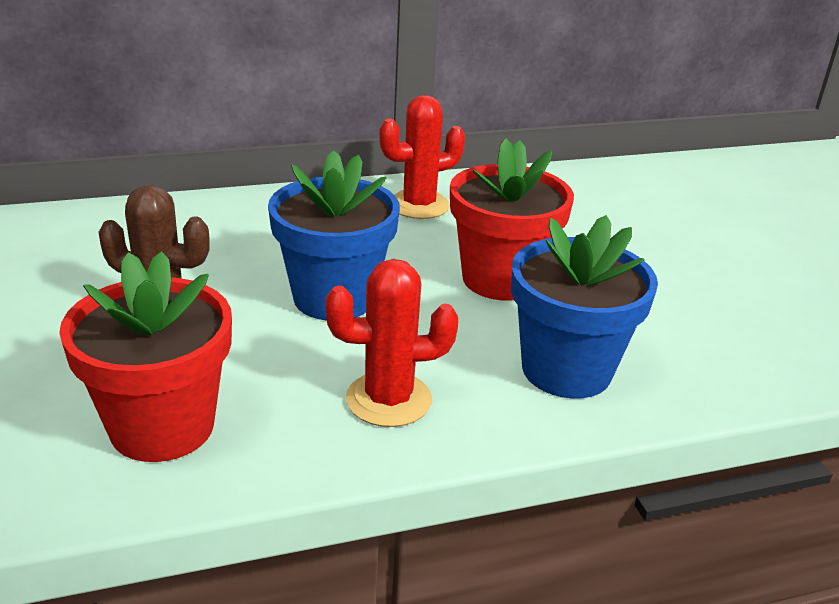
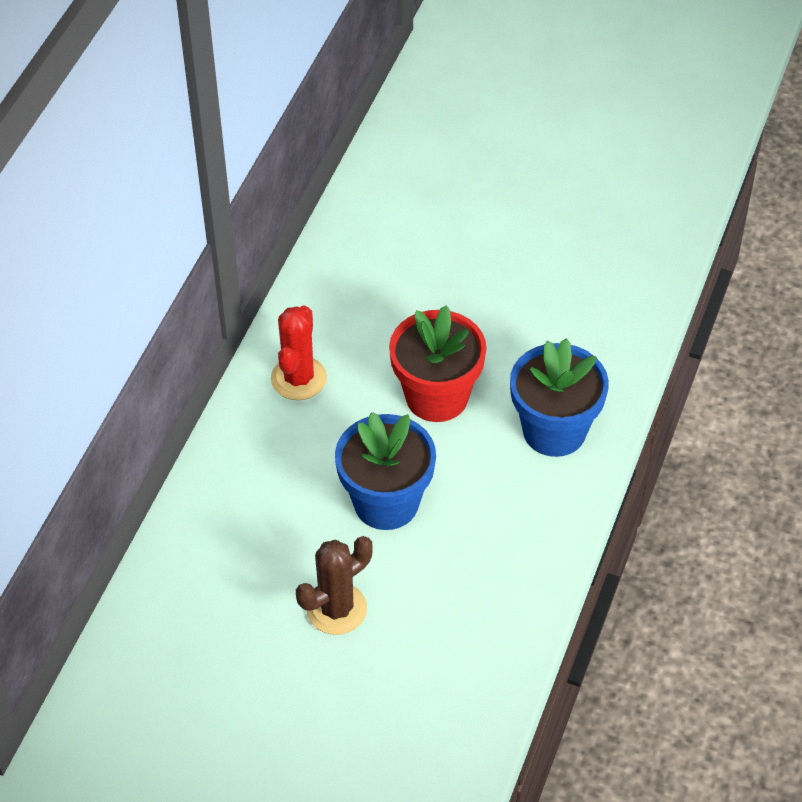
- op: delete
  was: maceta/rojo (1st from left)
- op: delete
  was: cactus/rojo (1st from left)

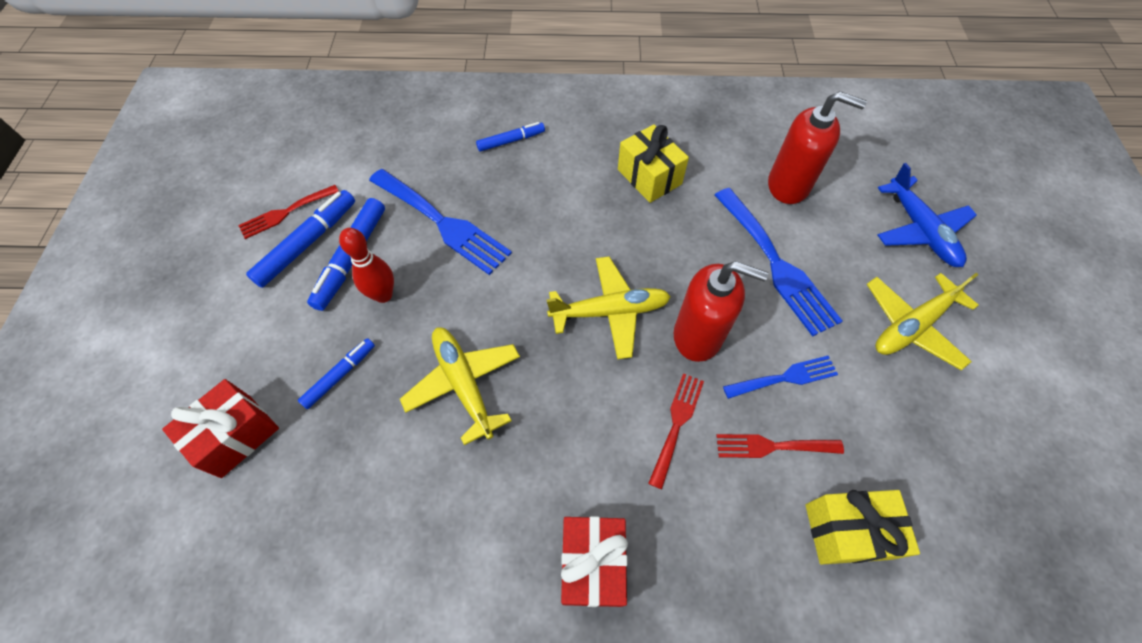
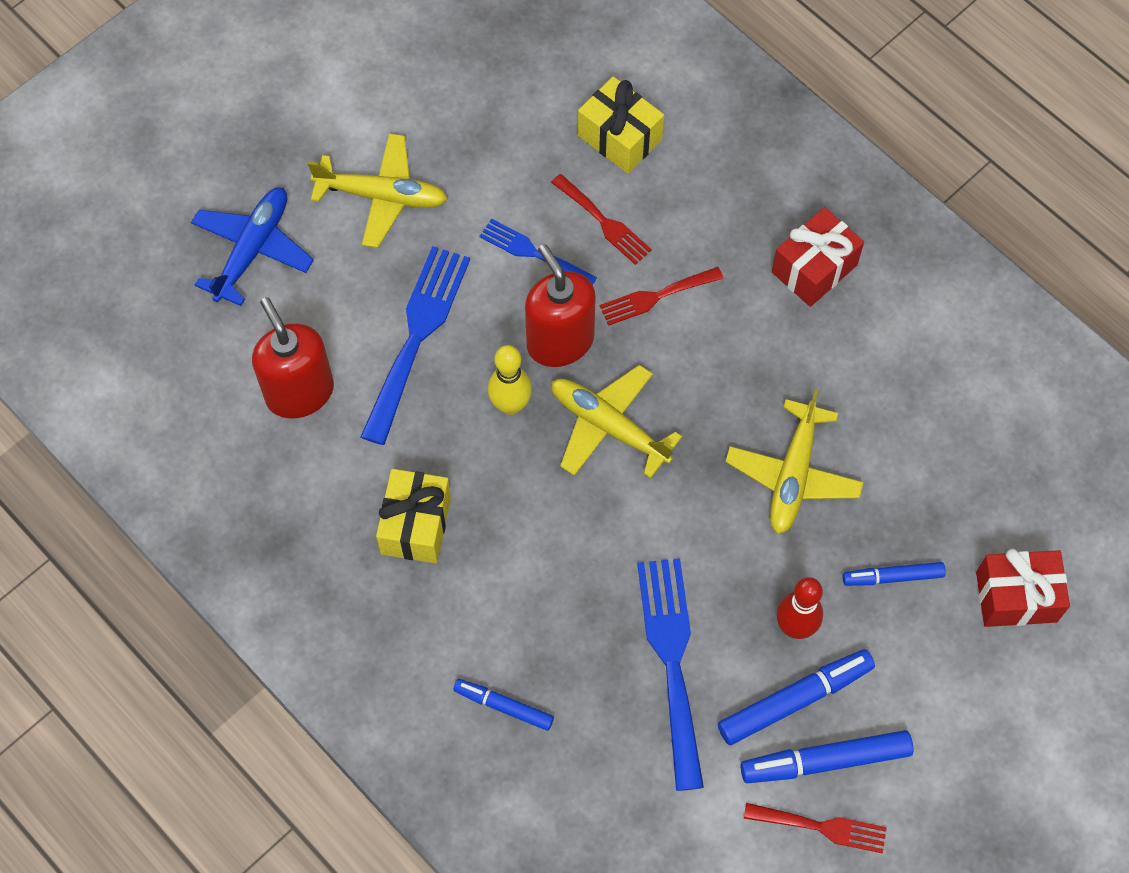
- op: insert
  now: bolo/amarillo

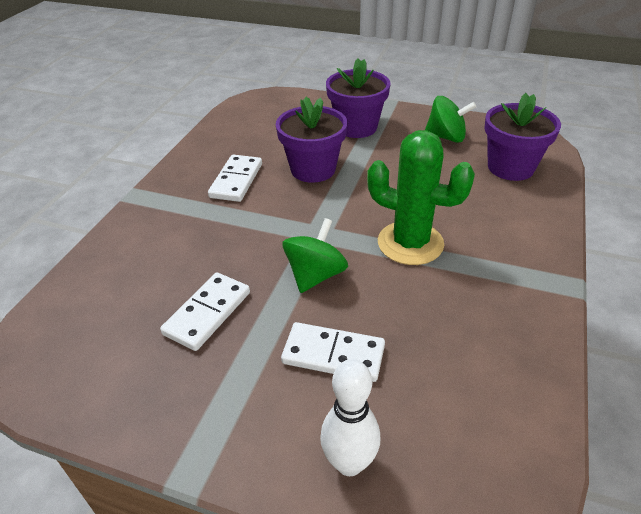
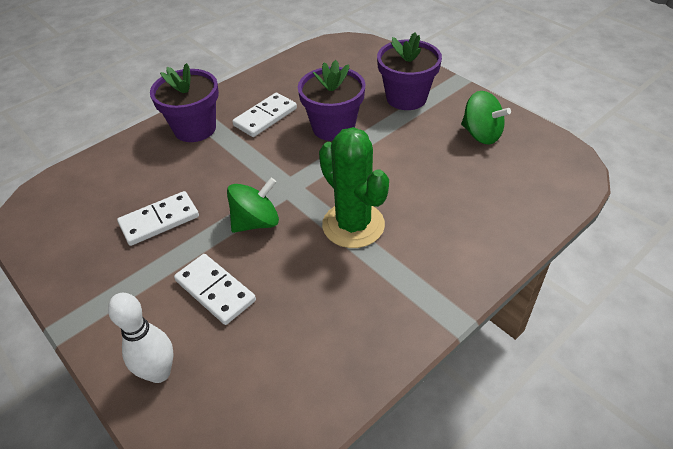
- op: move
  was: maceta/morado (3rd from left in the first image)
  now: maceta/morado (1st from left)

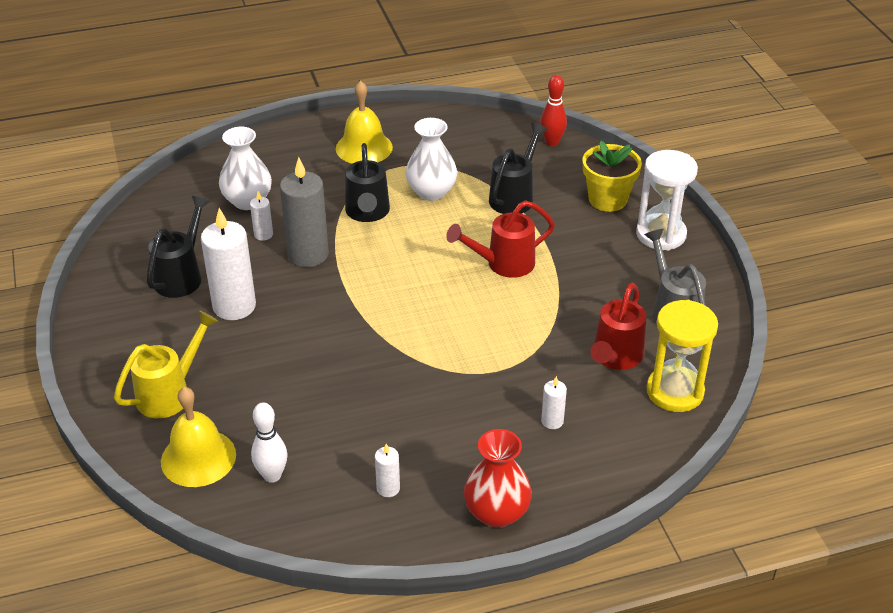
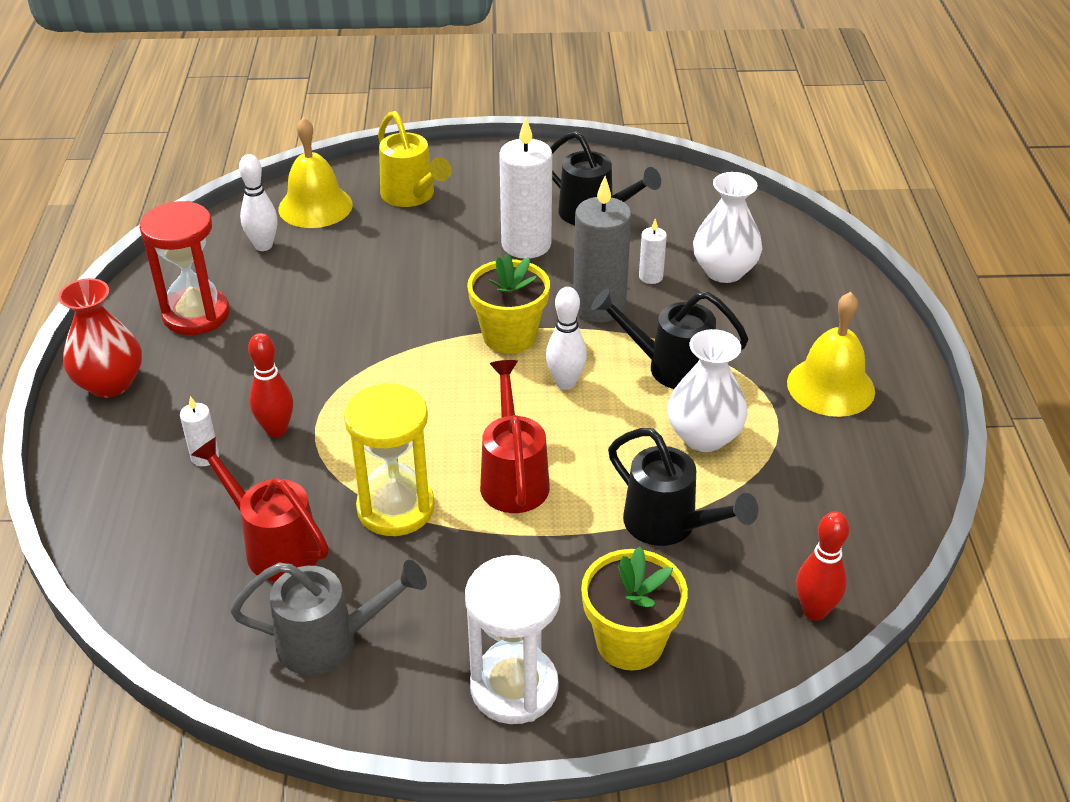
- op: insert
  now: bolo/rojo (1st from left)
- op: insert
  now: maceta/amarillo (1st from left)
- op: insert
  now: bolo/blanco (2nd from left)
- op: move
  was: reloj de arena/amarillo
- op: replace
  was: vela/blanco (3rd from left)
  now: reloj de arena/rojo

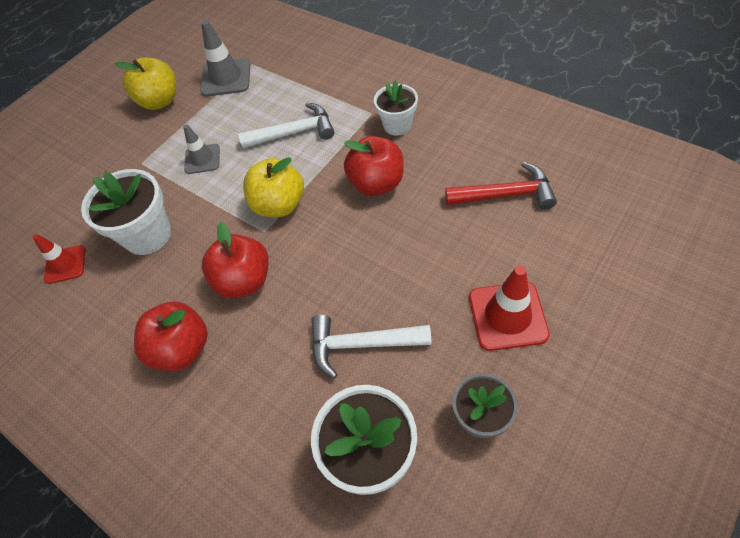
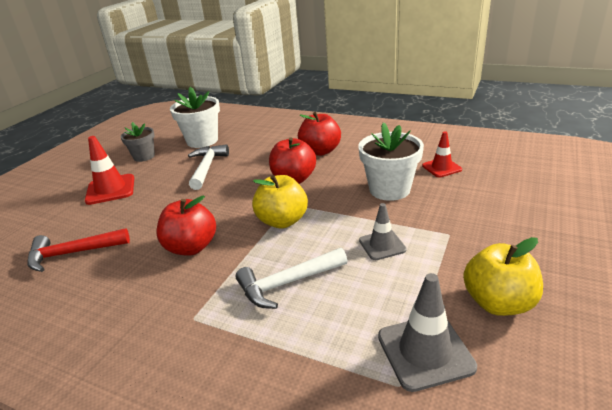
- op: delete
  was: maceta/blanco (3rd from left)
- op: rotate
  was: martillo/blanco (2nd from left in the first image)
  clockwise: -75

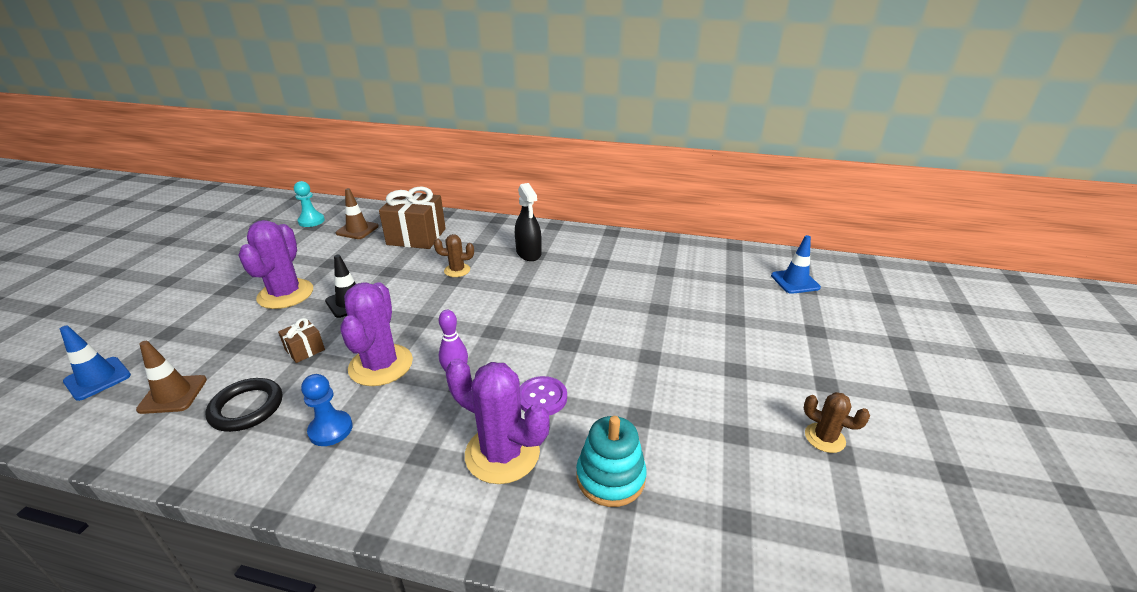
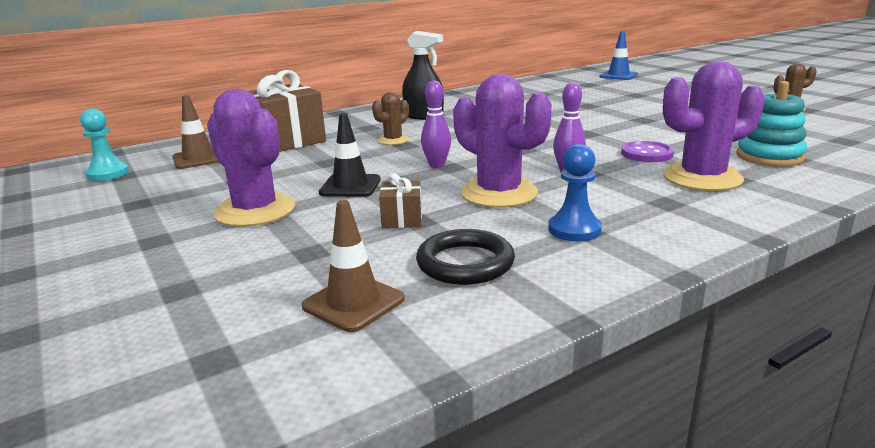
- op: delete
  was: cono de tráfico/azul (1st from left)
- op: insert
  now: bolo/morado (1st from left)

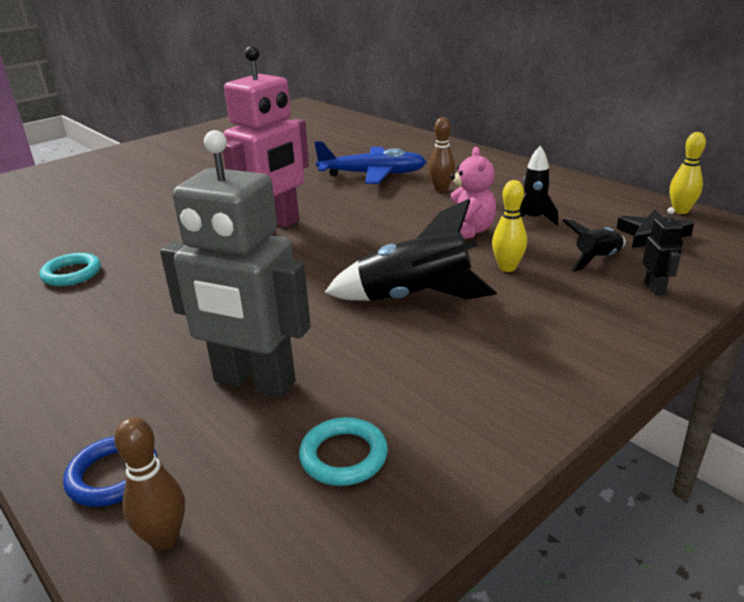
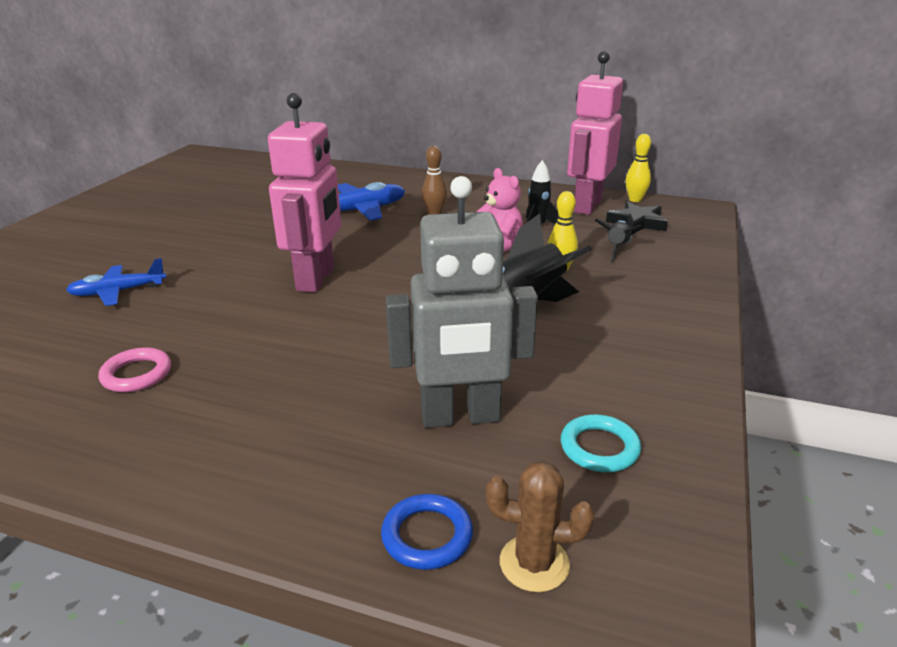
- op: delete
  was: robot/negro
- op: insert
  now: avión/azul (1st from left)
- op: insert
  now: robot/rosa (2nd from left)
- op: replace
  was: bolo/marrón (1st from left)
  now: cactus/marrón
- op: recolor
  was: anillo/turquesa (1st from left)
  now: anillo/rosa

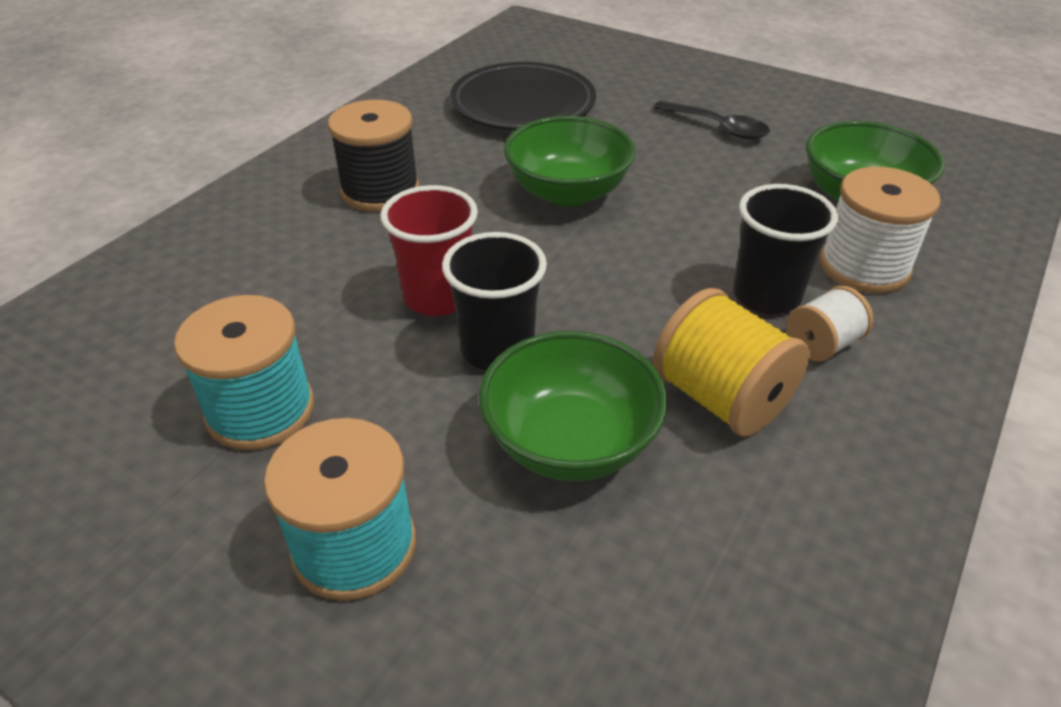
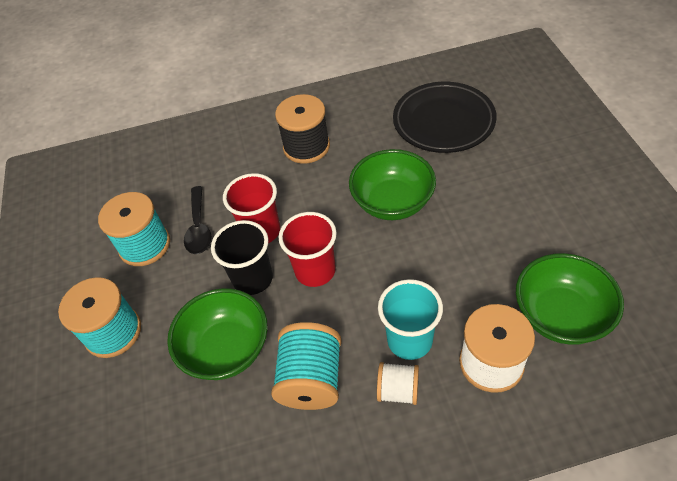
- op: insert
  now: vaso/rojo (2nd from left)
- op: move
  was: cuchara/negro
- op: recolor
  was: carrete/amarillo
  now: carrete/turquesa (3rd from left)
- op: recolor
  was: vaso/negro (2nd from left)
  now: vaso/turquesa

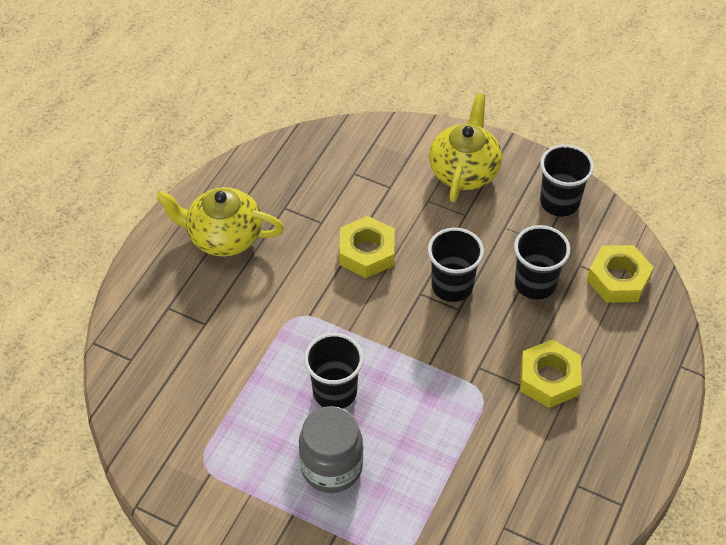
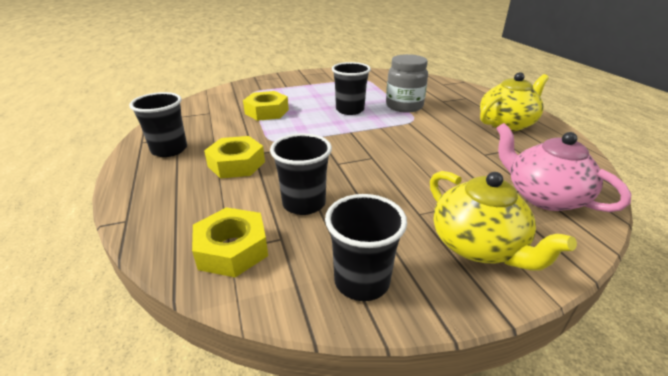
- op: insert
  now: tetera/rosa
- op: move
  was: tarro/gris
- op: move
  was: tuerca/amarillo (1st from left in the first image)
  now: tuerca/amarillo (3rd from left)
- op: move
  was: vaso/negro (2nd from left in the first image)
  now: vaso/negro (1st from left)

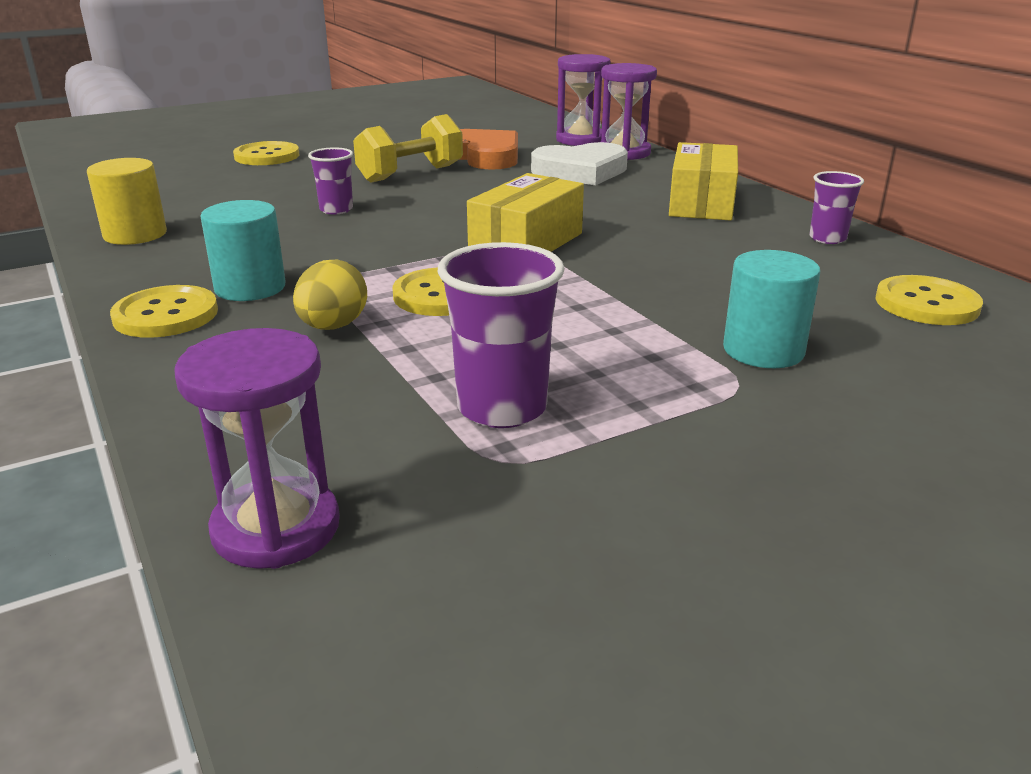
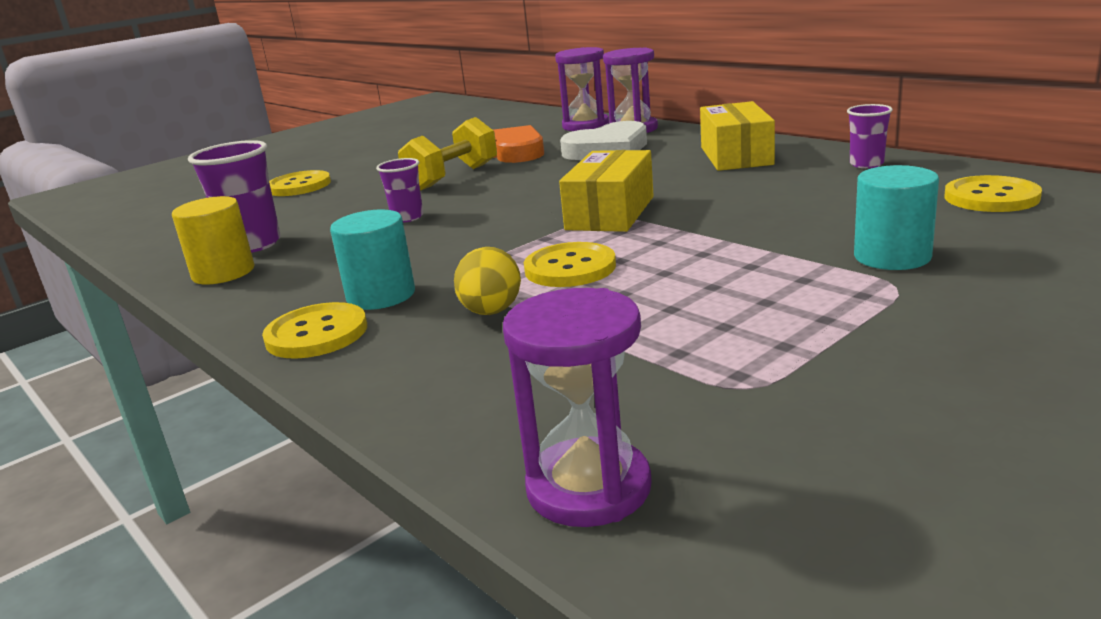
- op: move
  was: vaso/morado (2nd from left in the first image)
  now: vaso/morado (1st from left)

